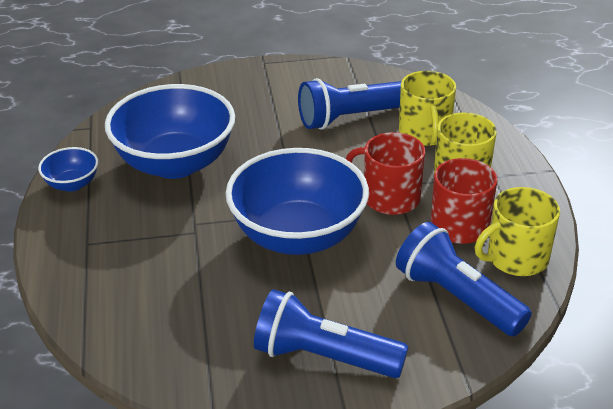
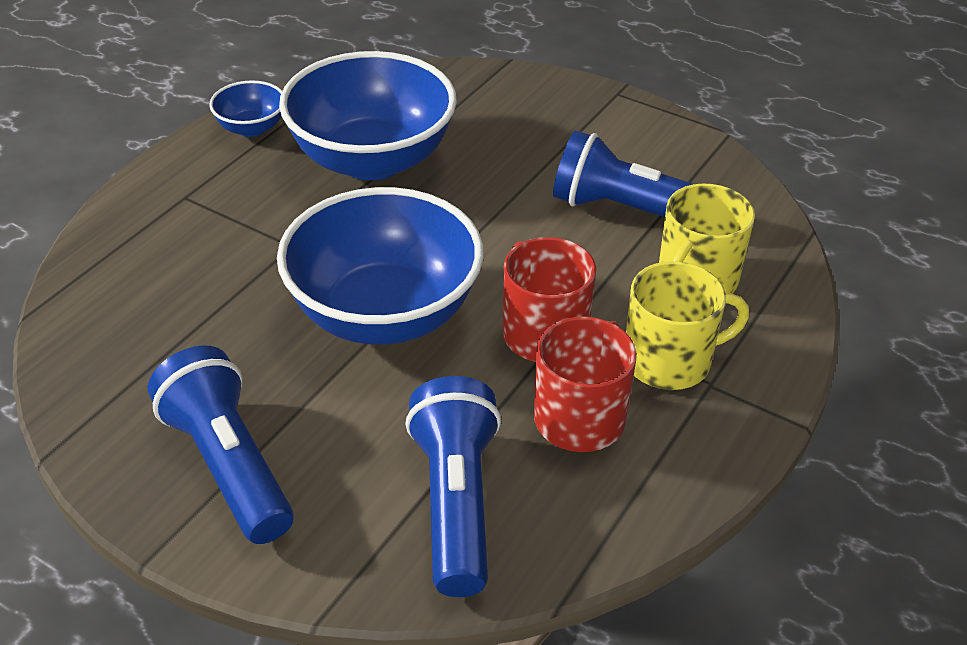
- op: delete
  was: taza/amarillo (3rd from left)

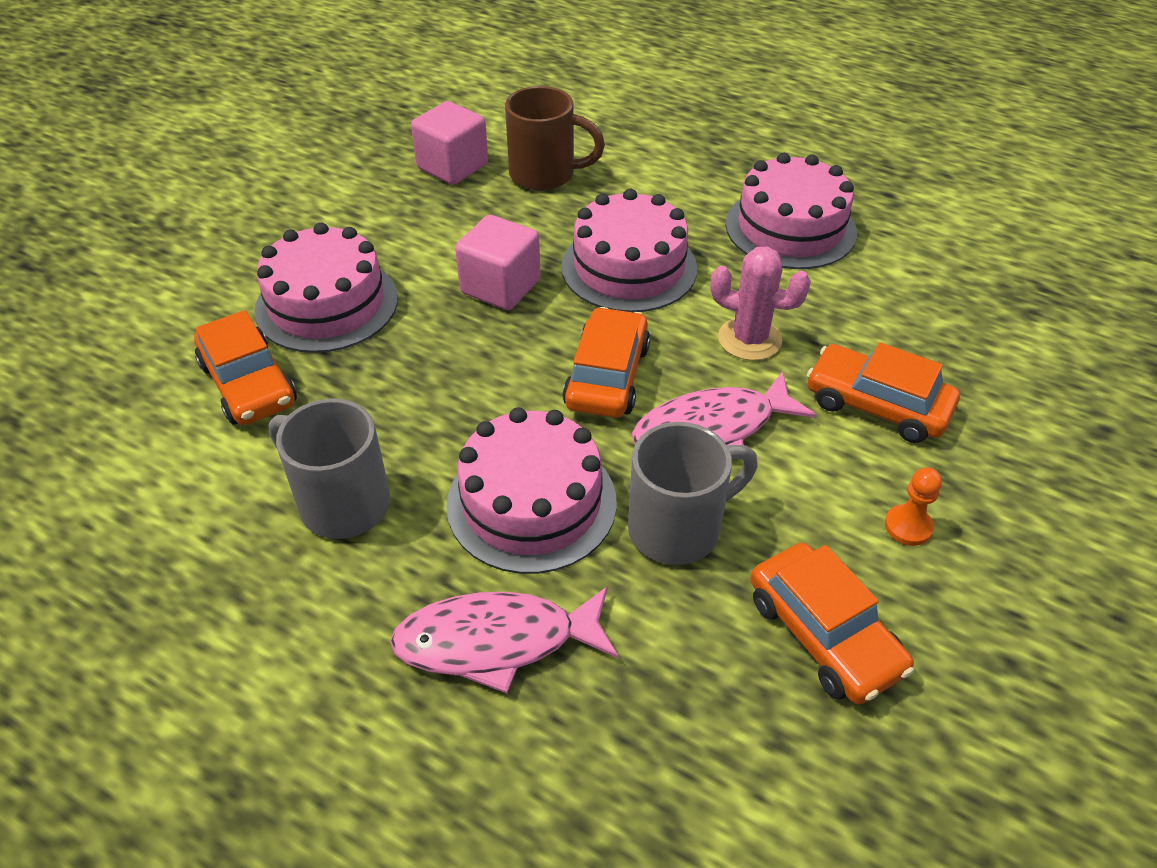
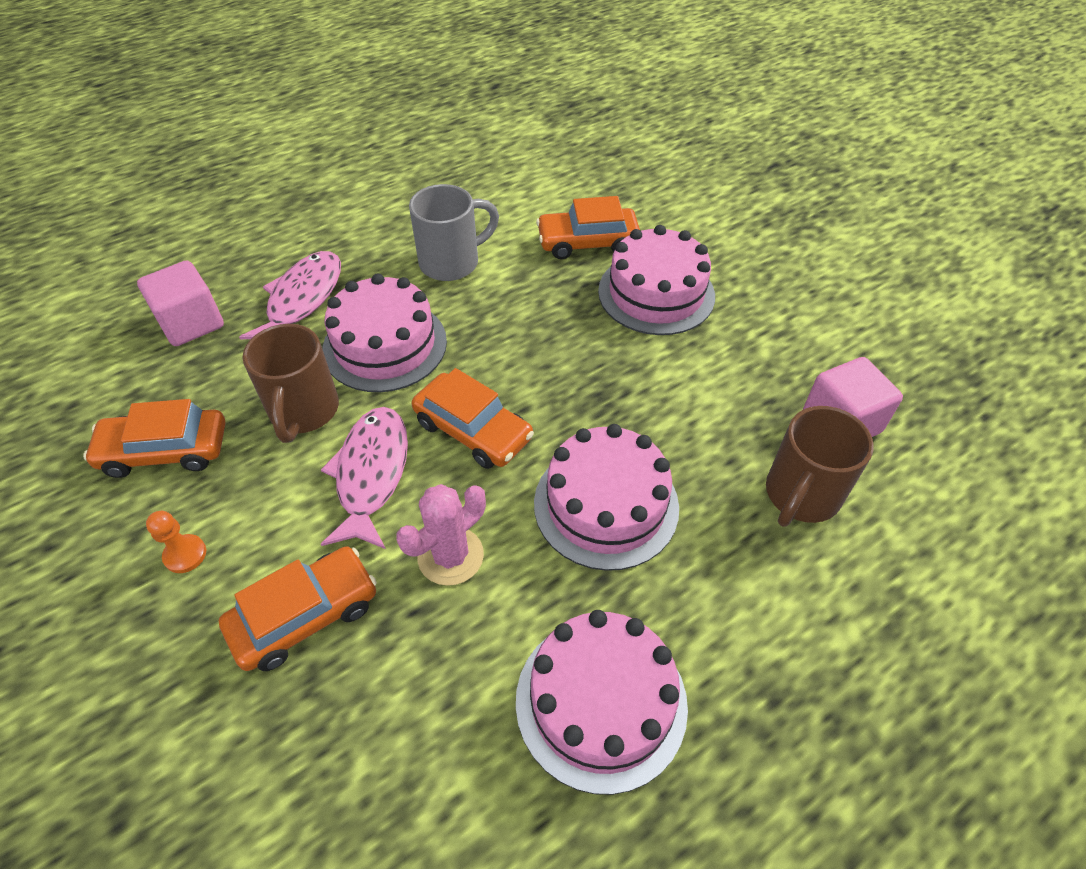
- op: move
  was: cubo/rosa (2nd from left in the first image)
  now: cubo/rosa (1st from left)
- op: recolor
  was: taza/gris (2nd from left)
  now: taza/marrón (1st from left)

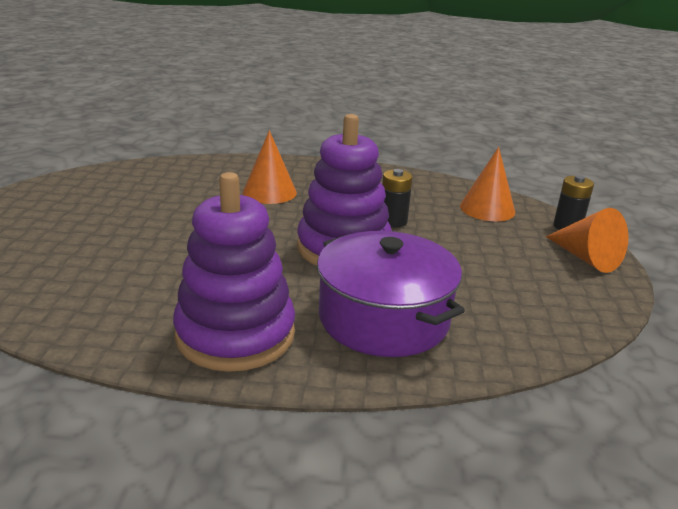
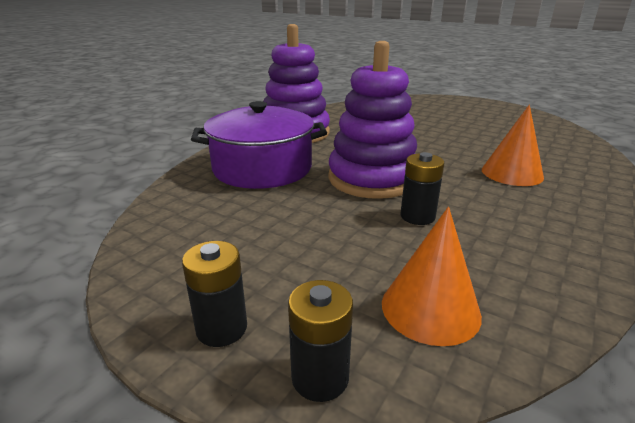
- op: replace
  was: cono/naranja (3rd from left)
  now: pila/negro (1st from left)

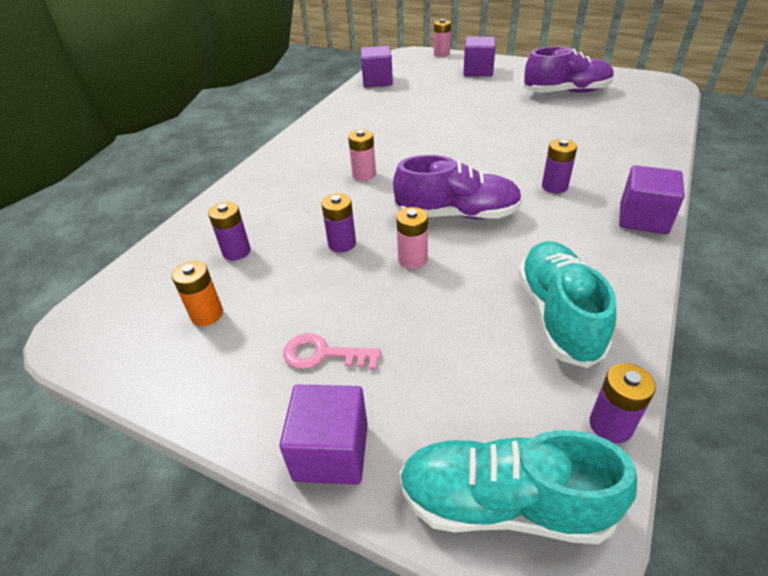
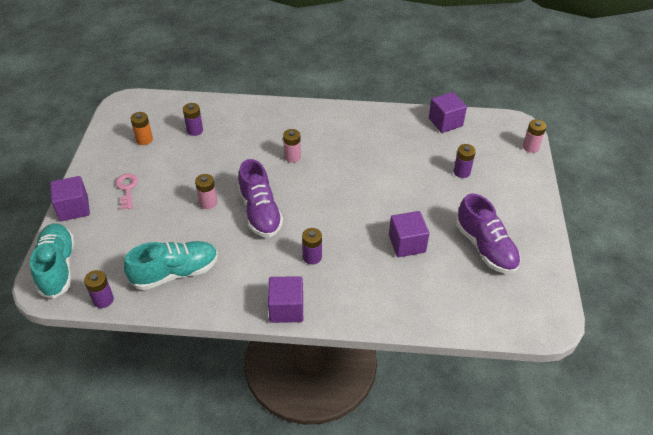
- op: move
  was: pila/morado (2nd from left in the first image)
  now: pila/morado (4th from left)
- op: move
  was: cubo/morado (3rd from left)

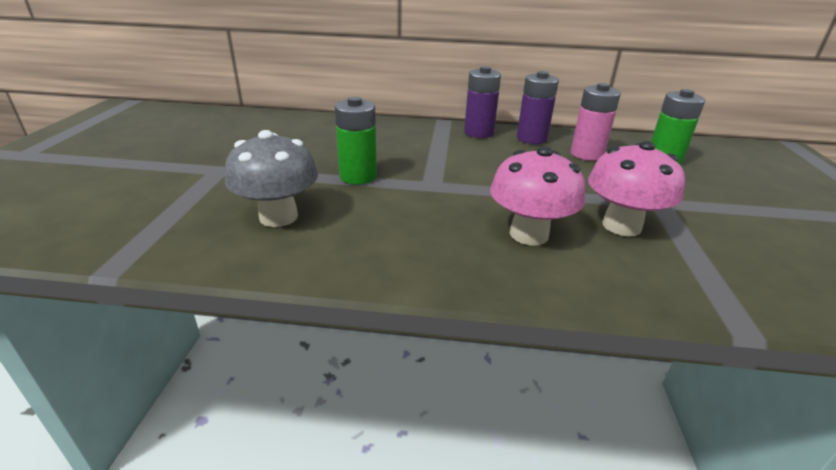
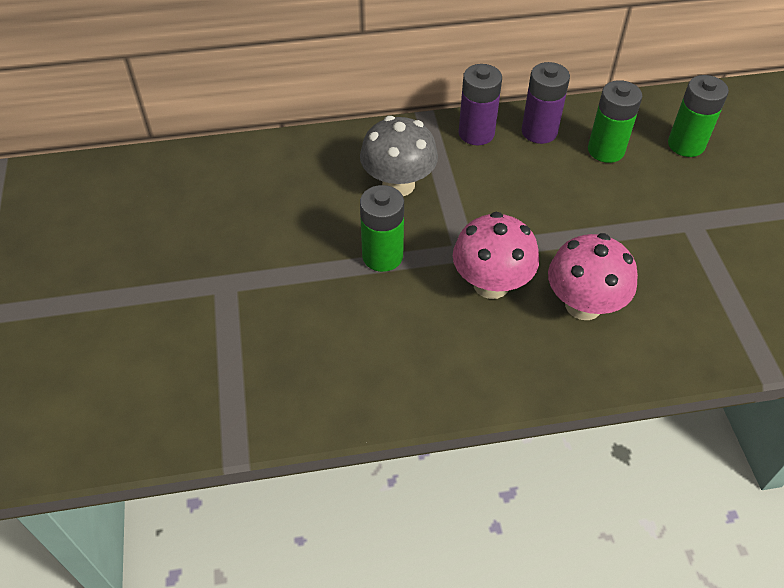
- op: move
  was: seta/gris
- op: move
  was: seta/rosa (2nd from left in the first image)
  now: seta/rosa (1st from left)
- op: recolor
  was: pila/rosa
  now: pila/verde (2nd from left)

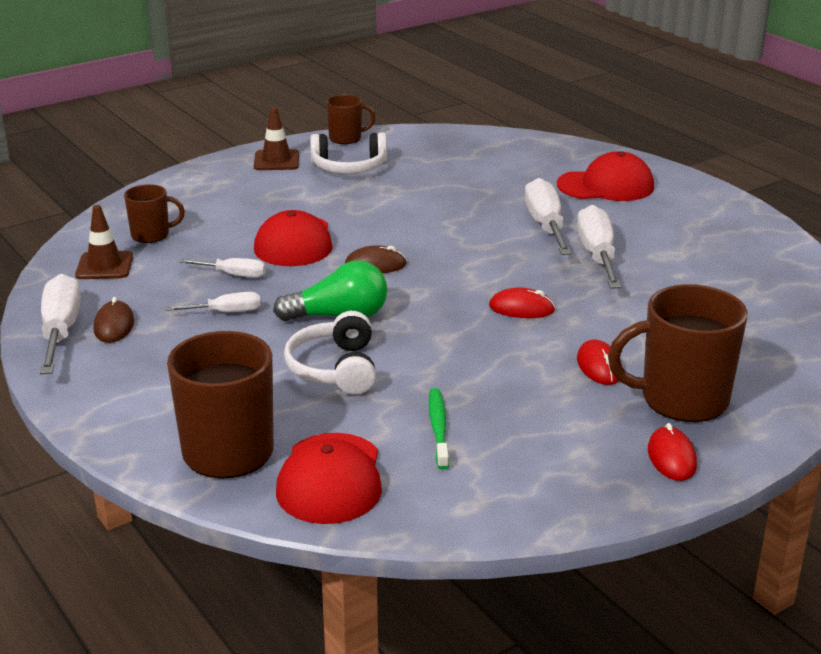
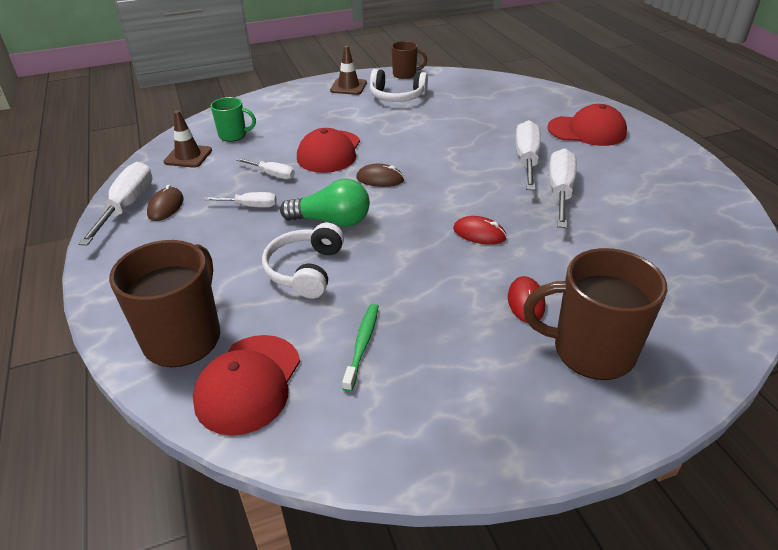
- op: delete
  was: ratón/rojo (3rd from left)
- op: recolor
  was: taza/marrón (1st from left)
  now: taza/verde

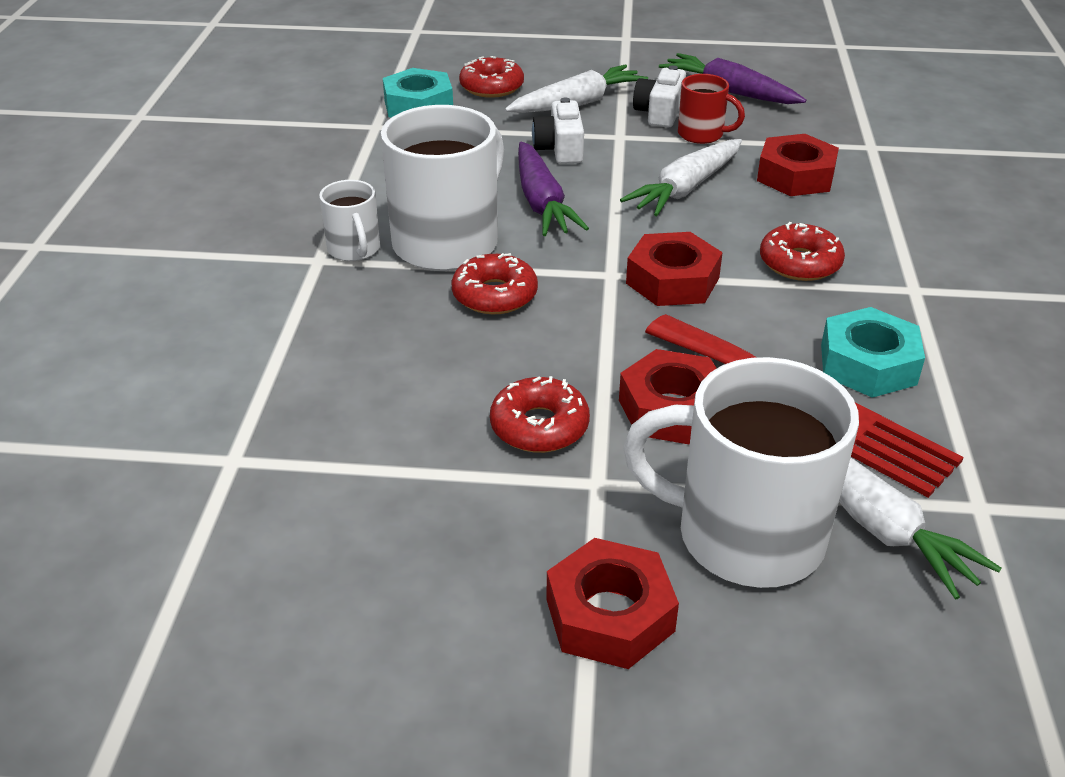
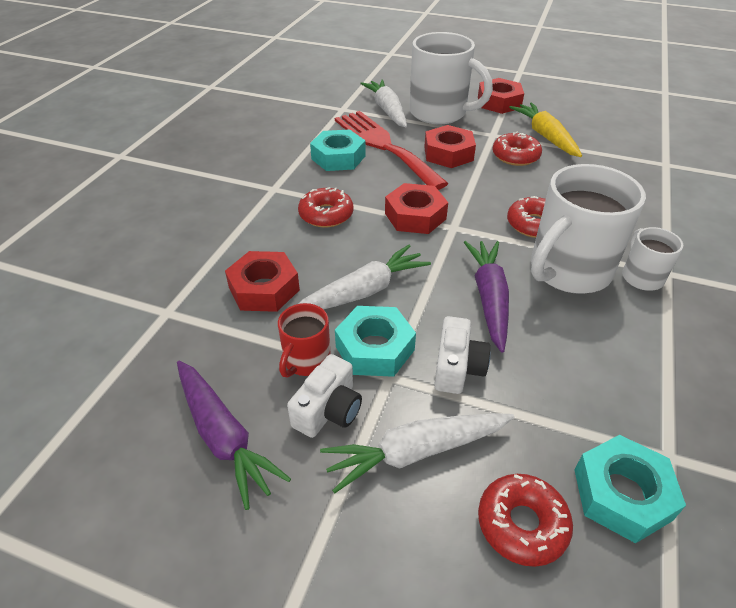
- op: insert
  now: tuerca/turquesa (2nd from left)
- op: insert
  now: zanahoria/amarillo
- op: rotate
  was: taza/rojo
  clockwise: -105

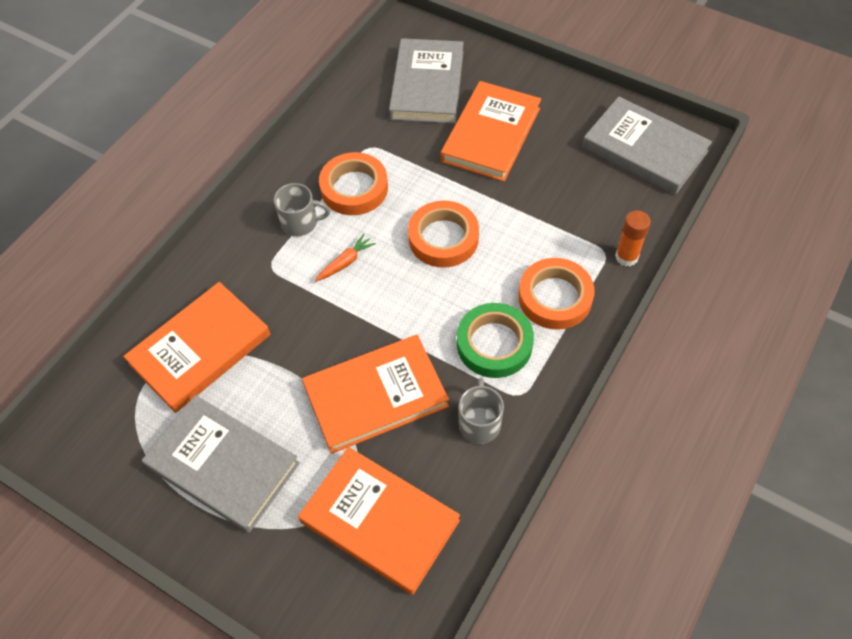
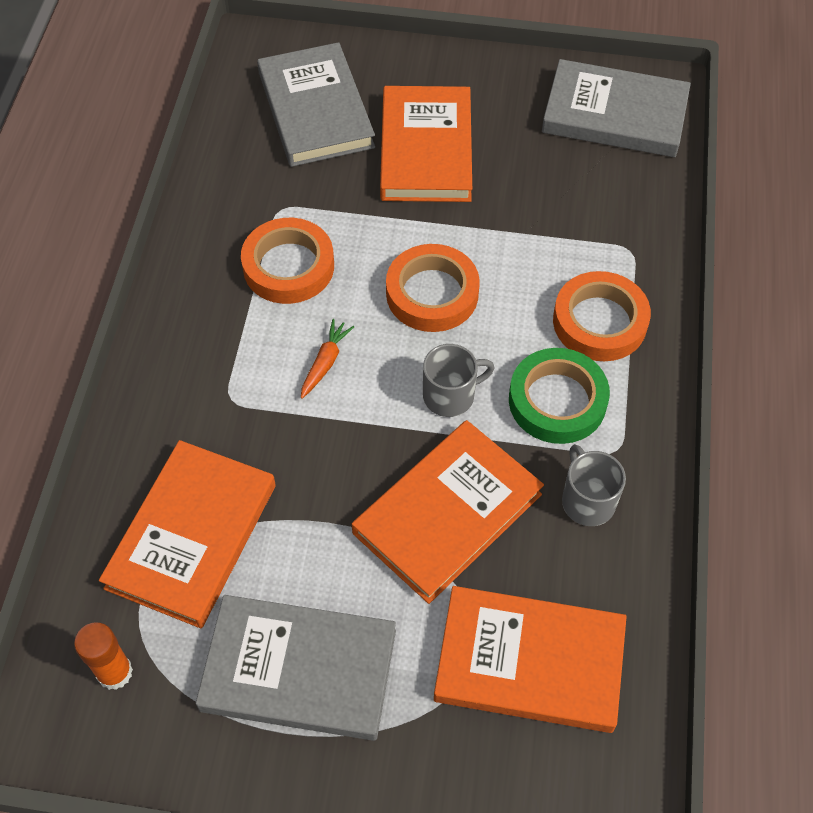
- op: move
  was: taza/gris (1st from left)
- op: move
  was: barra de pegamento/naranja

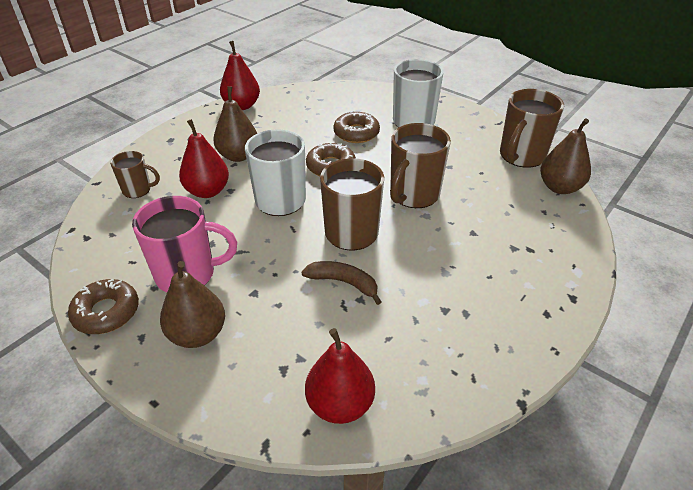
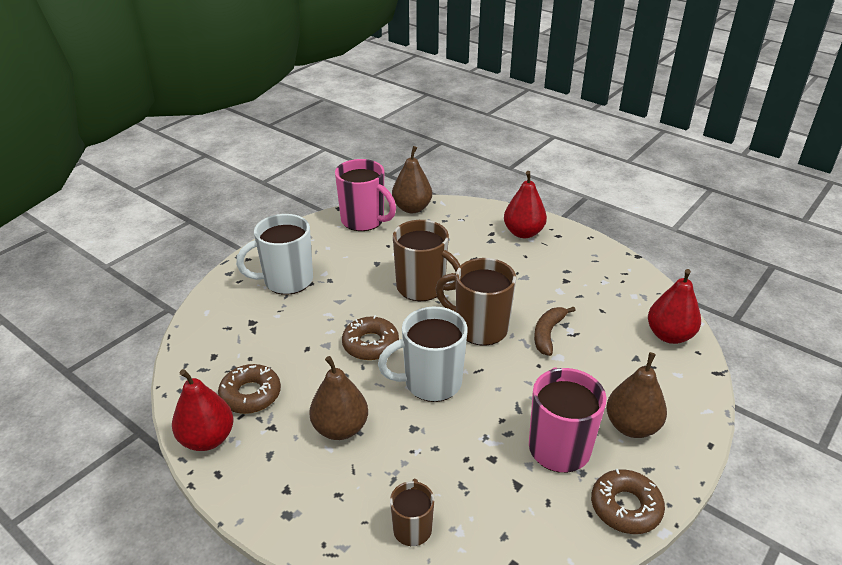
- op: move
  was: pera/rojo (1st from left in the first image)
  now: pera/rojo (2nd from left)
- op: move
  was: rosquilla/marrón (3rd from left in the first image)
  now: rosquilla/marrón (1st from left)
- op: recolor
  was: taza/marrón (4th from left)
  now: taza/rosa (1st from left)

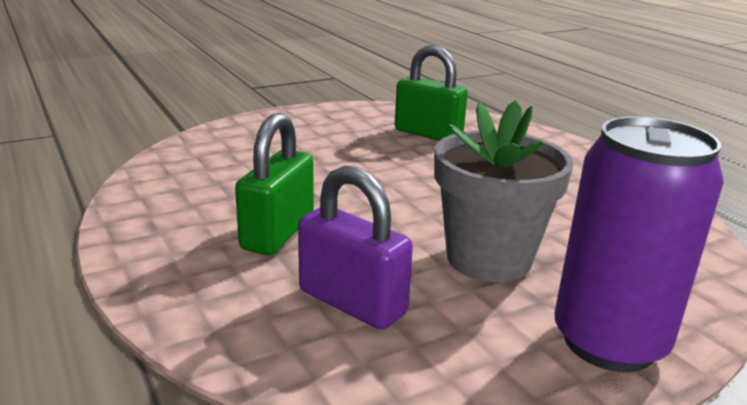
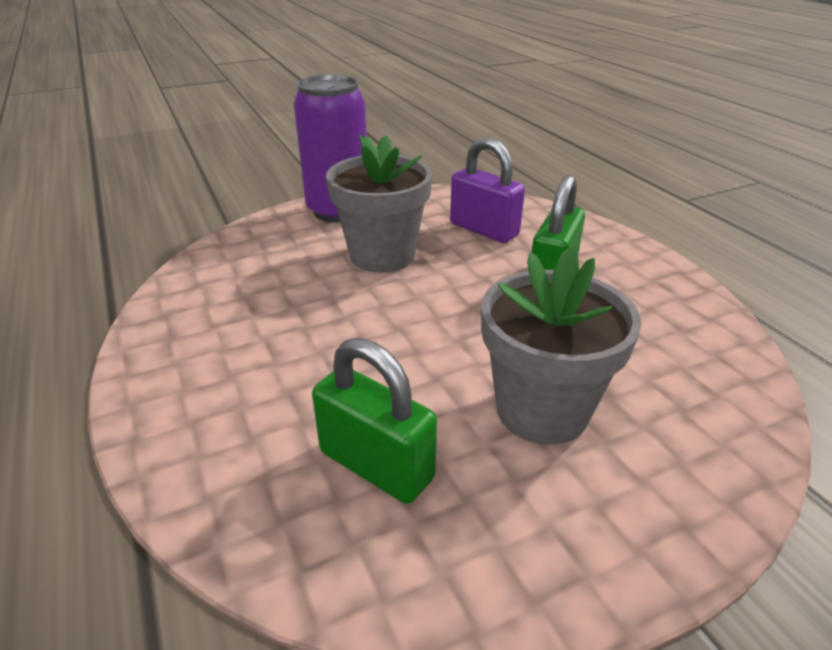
- op: insert
  now: maceta/gris (2nd from left)

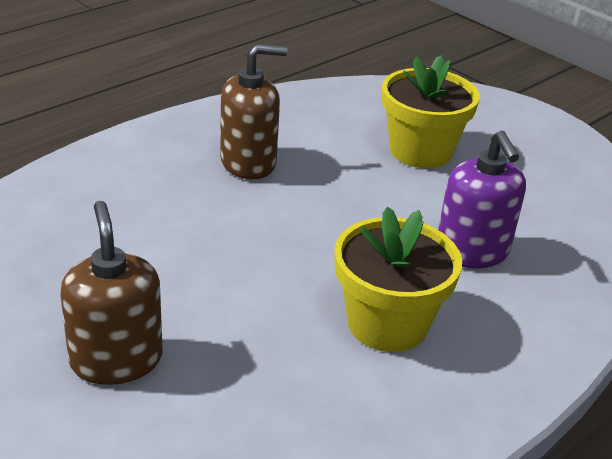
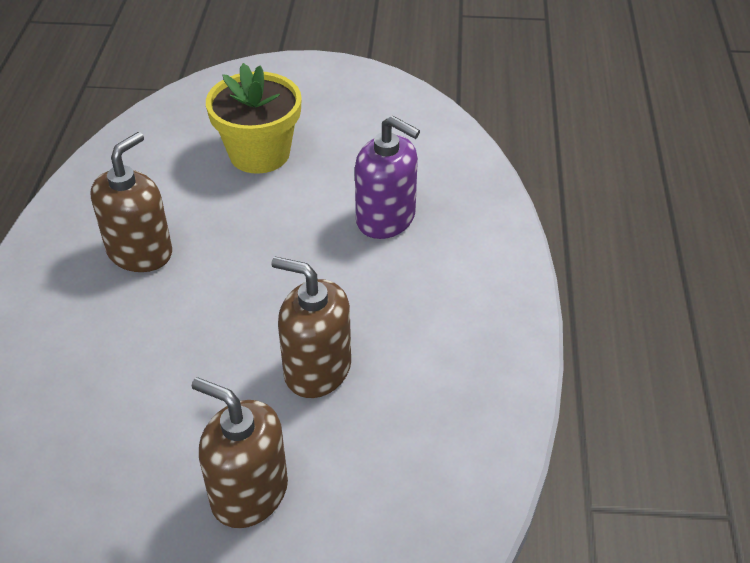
- op: delete
  was: maceta/amarillo (1st from left)
- op: insert
  now: dispensador de jabón/marrón (3rd from left)

